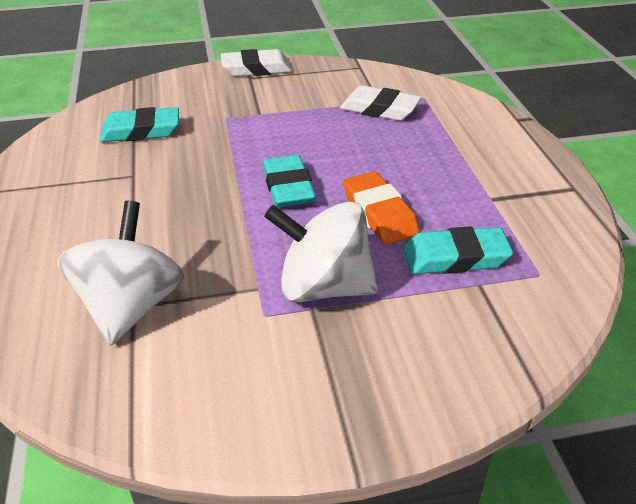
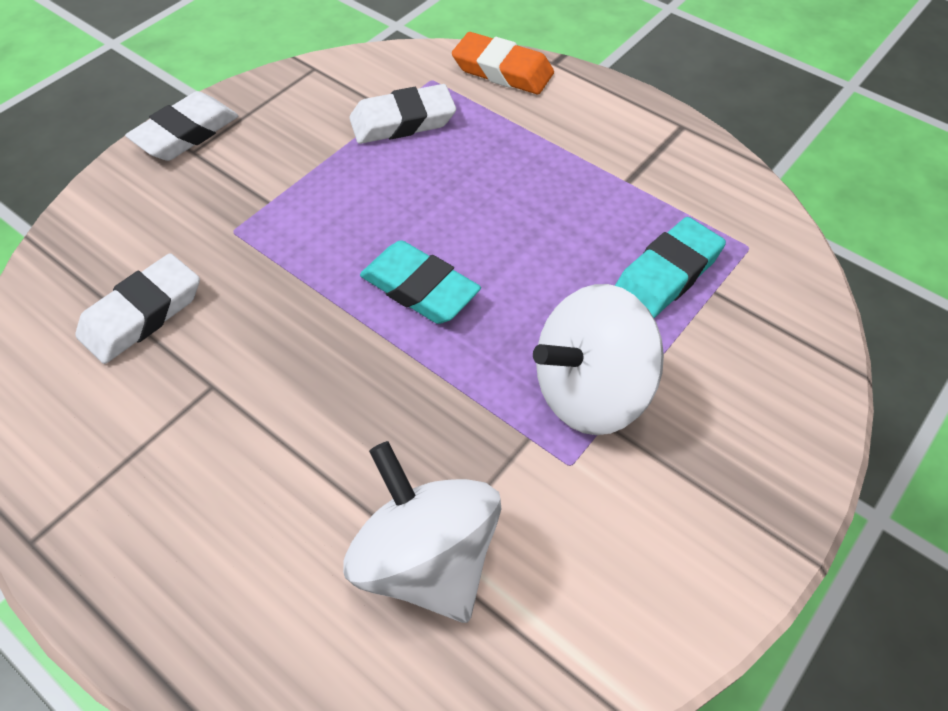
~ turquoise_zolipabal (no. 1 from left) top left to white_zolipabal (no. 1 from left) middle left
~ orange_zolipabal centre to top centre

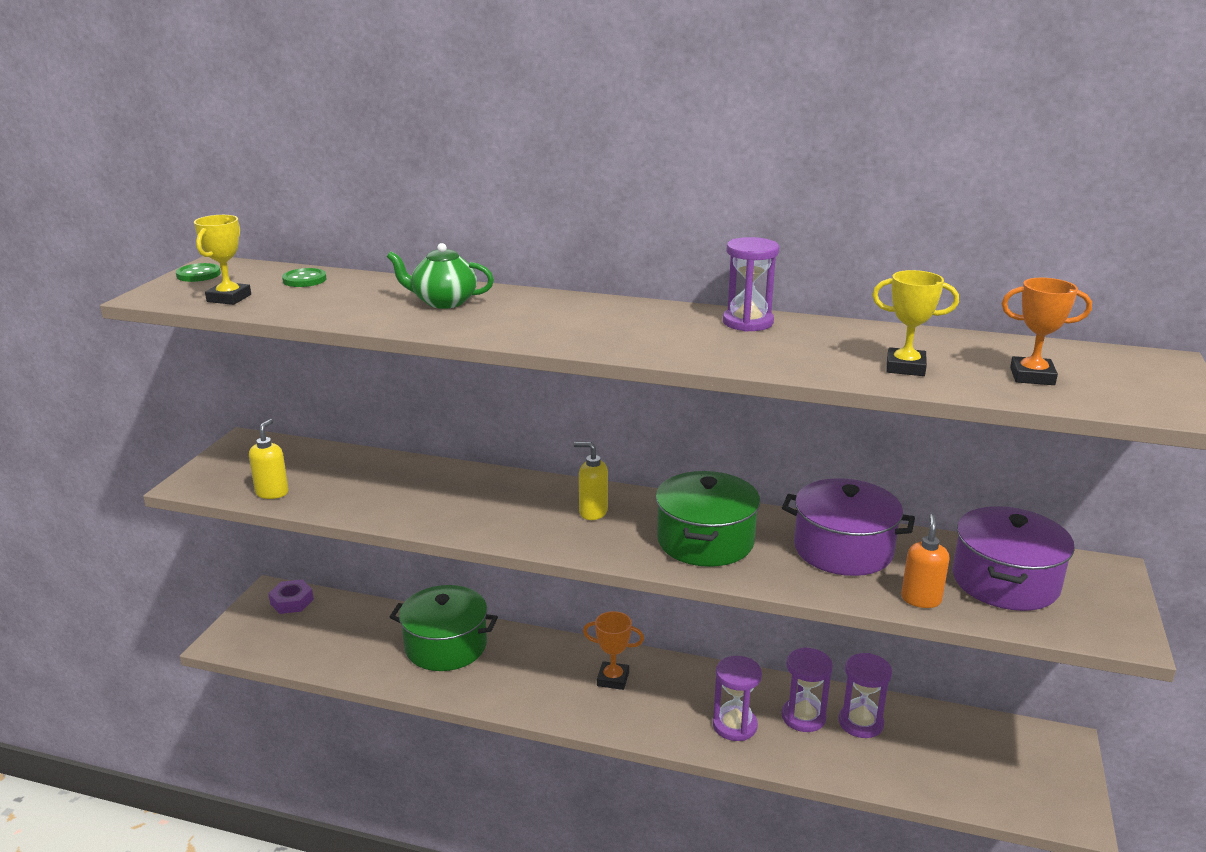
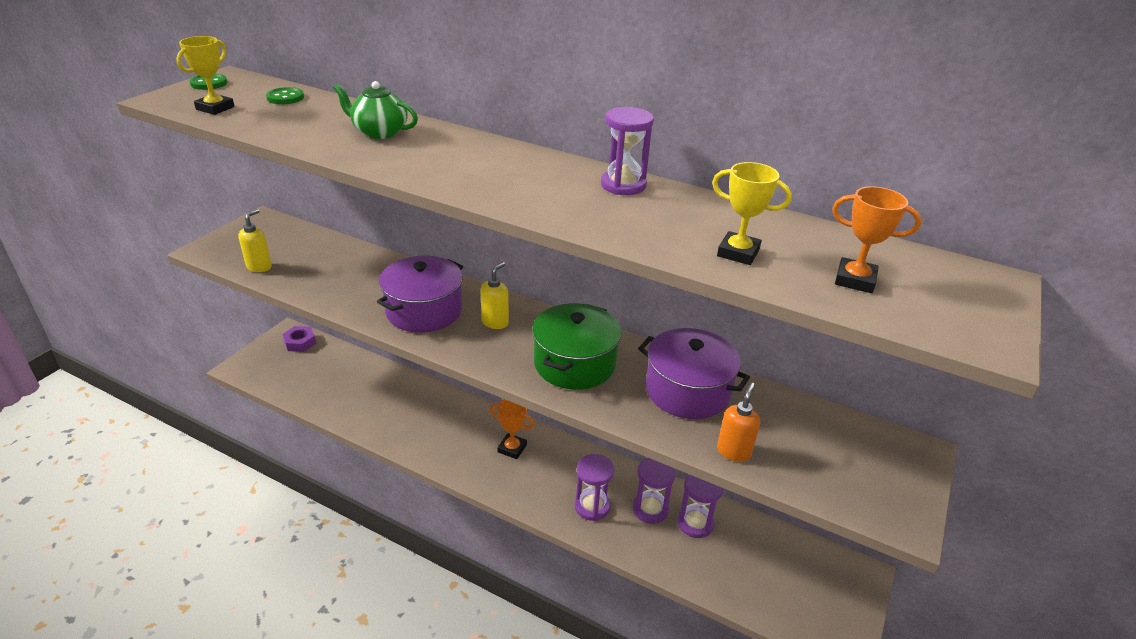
~ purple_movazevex (no. 2 from left in the first image) middle right to purple_movazevex (no. 1 from left) centre
~ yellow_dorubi (no. 2 from left) centre = centre 90 degrees clockwise
- green_movazevex (no. 1 from left) bottom centre

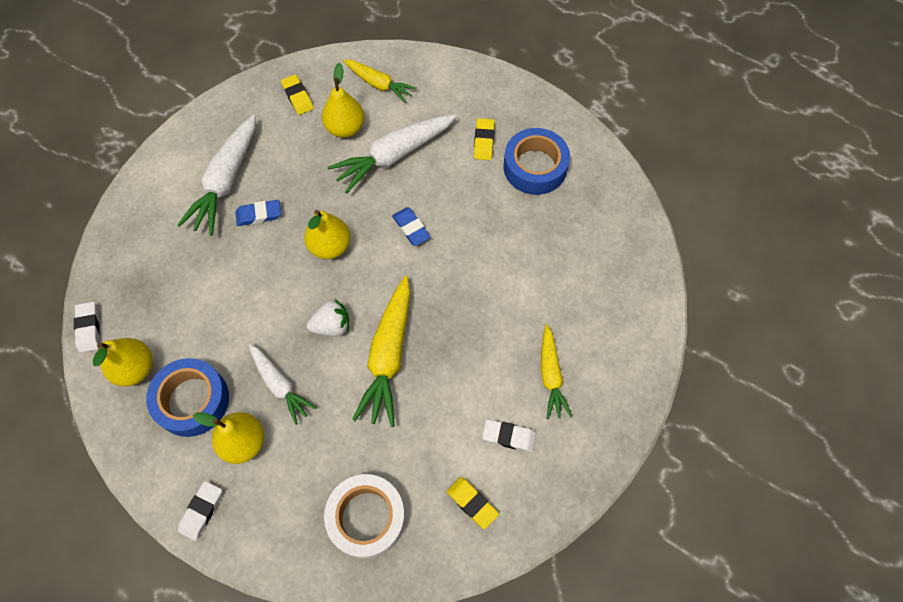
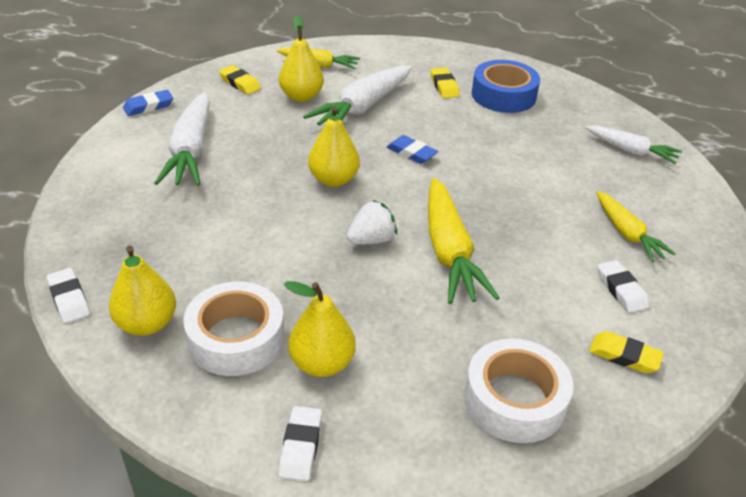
~ blue_zolipabal (no. 1 from left) middle left to top left
~ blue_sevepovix (no. 1 from left) middle left to white_sevepovix (no. 1 from left) middle left
~ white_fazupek (no. 2 from left in the first image) middle left to white_fazupek (no. 3 from left) top right
~ white_zolipabal (no. 3 from left) bottom centre = middle right 75 degrees clockwise

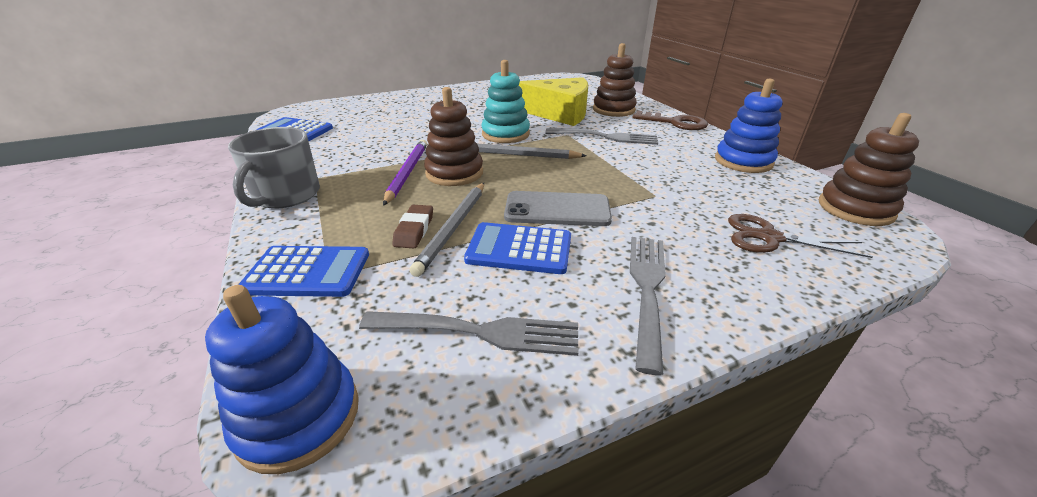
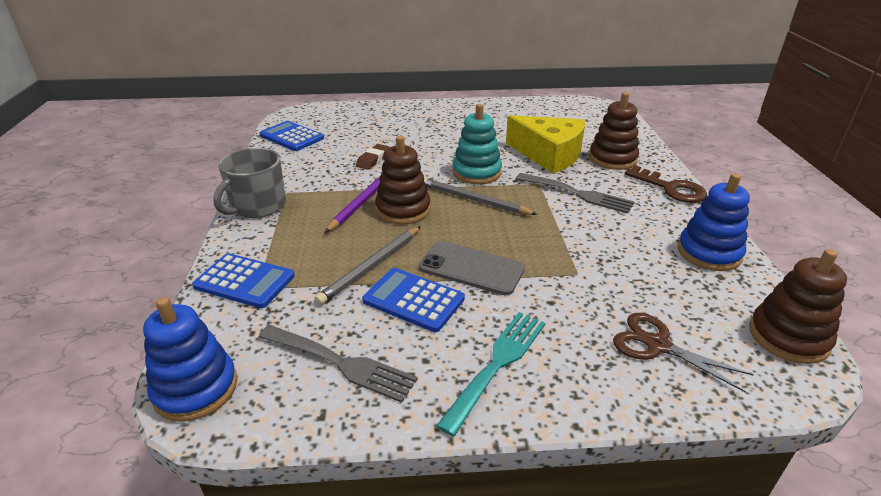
~ brown_zolipabal centre to top centre
~ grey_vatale (no. 3 from left) centre to turquoise_vatale bottom centre

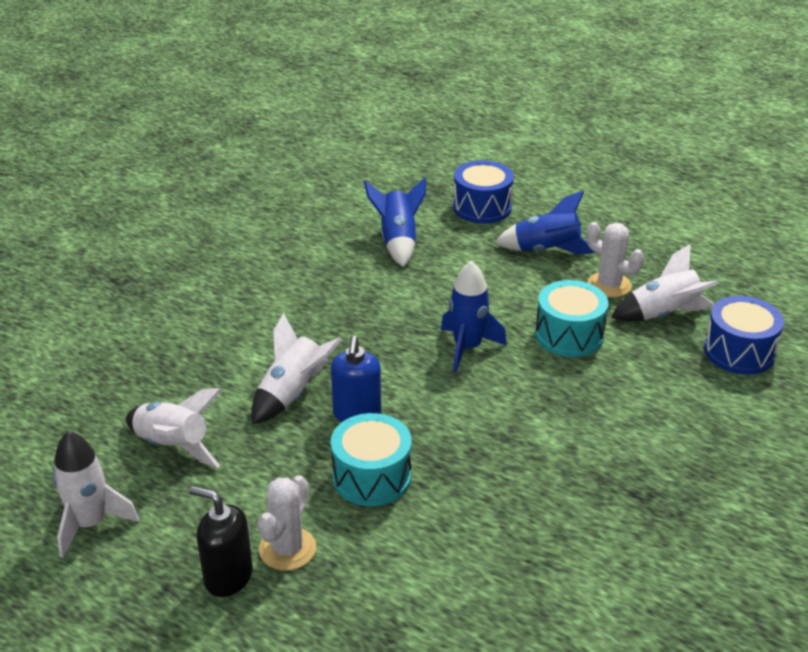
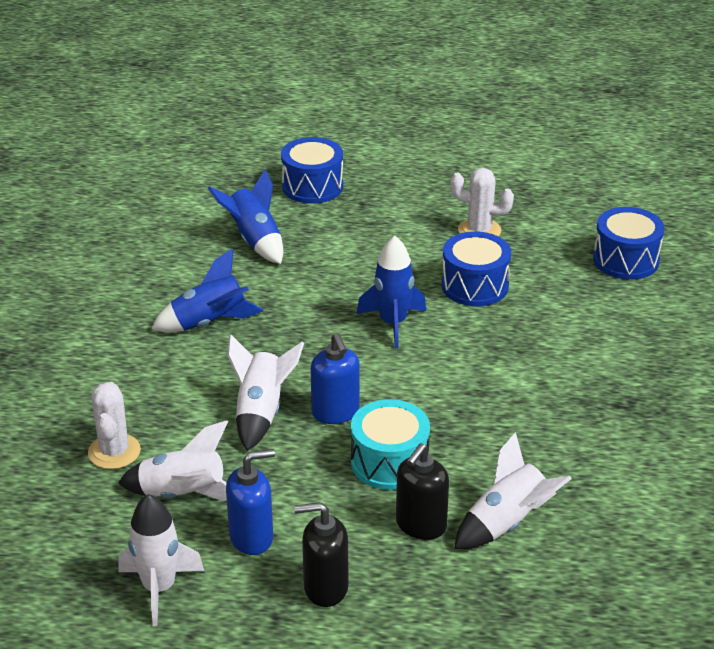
~ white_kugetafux (no. 1 from left) bottom centre to middle left
~ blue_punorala (no. 3 from left in the first image) middle right to blue_punorala (no. 1 from left) middle left
+ blue_dorubi (no. 1 from left) bottom centre
+ black_dorubi (no. 2 from left) bottom centre
~ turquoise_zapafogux (no. 2 from left) middle right to blue_zapafogux (no. 2 from left) middle right
~ white_punorala (no. 4 from left) middle right to bottom right

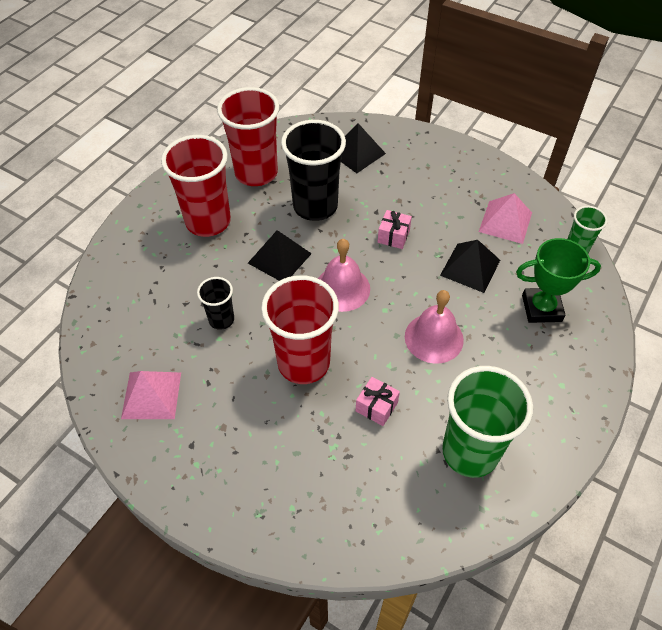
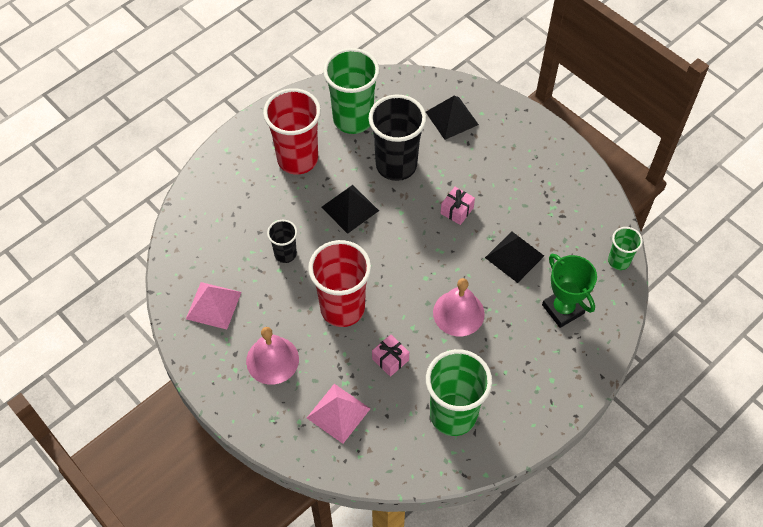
~ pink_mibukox (no. 1 from left) centre to bottom centre
~ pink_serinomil (no. 2 from left) middle right to bottom centre
~ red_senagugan (no. 2 from left) top centre to green_senagugan (no. 1 from left) top centre
~ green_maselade middle right = middle right 45 degrees clockwise

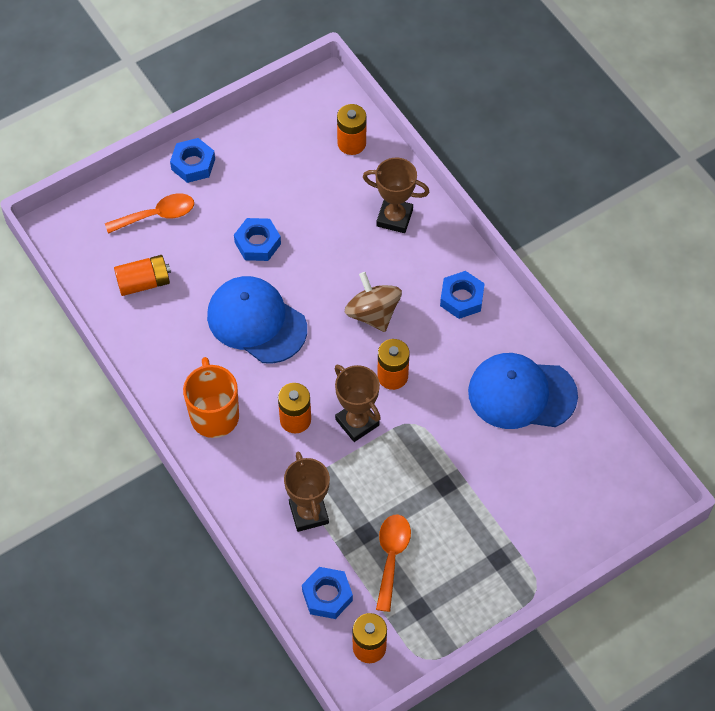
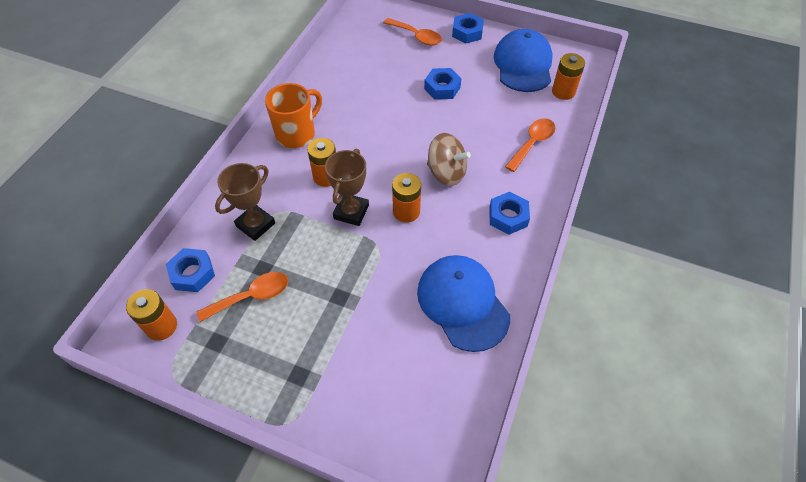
~ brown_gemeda centre = top centre 90 degrees clockwise
~ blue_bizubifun (no. 1 from left in the first image) centre to blue_bizubifun (no. 2 from left) top centre
~ brown_maselade (no. 3 from left) top centre to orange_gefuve (no. 3 from left) top centre
- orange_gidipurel (no. 1 from left) middle left

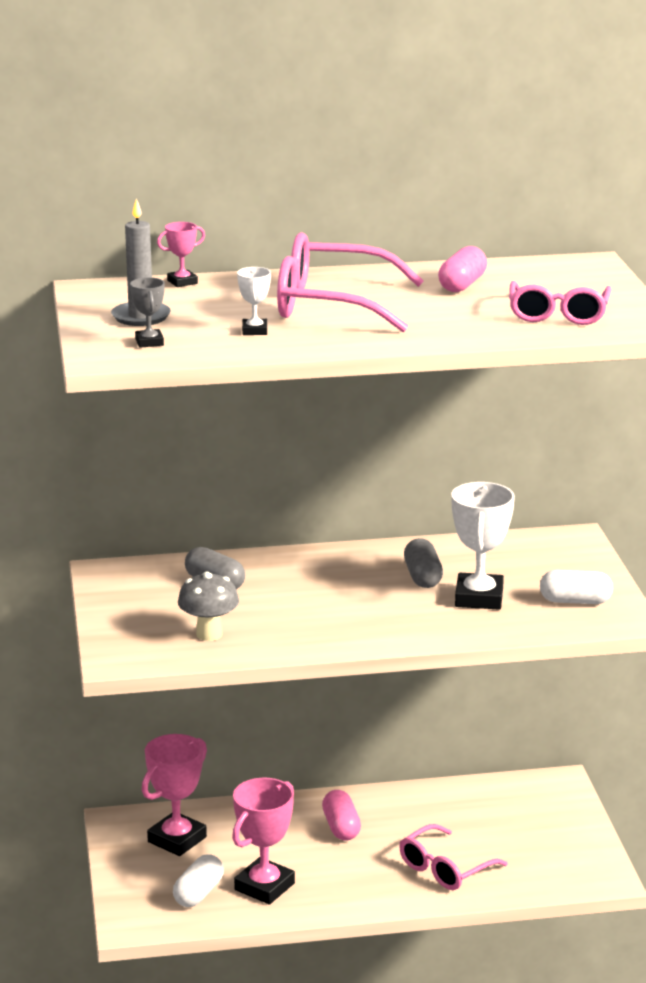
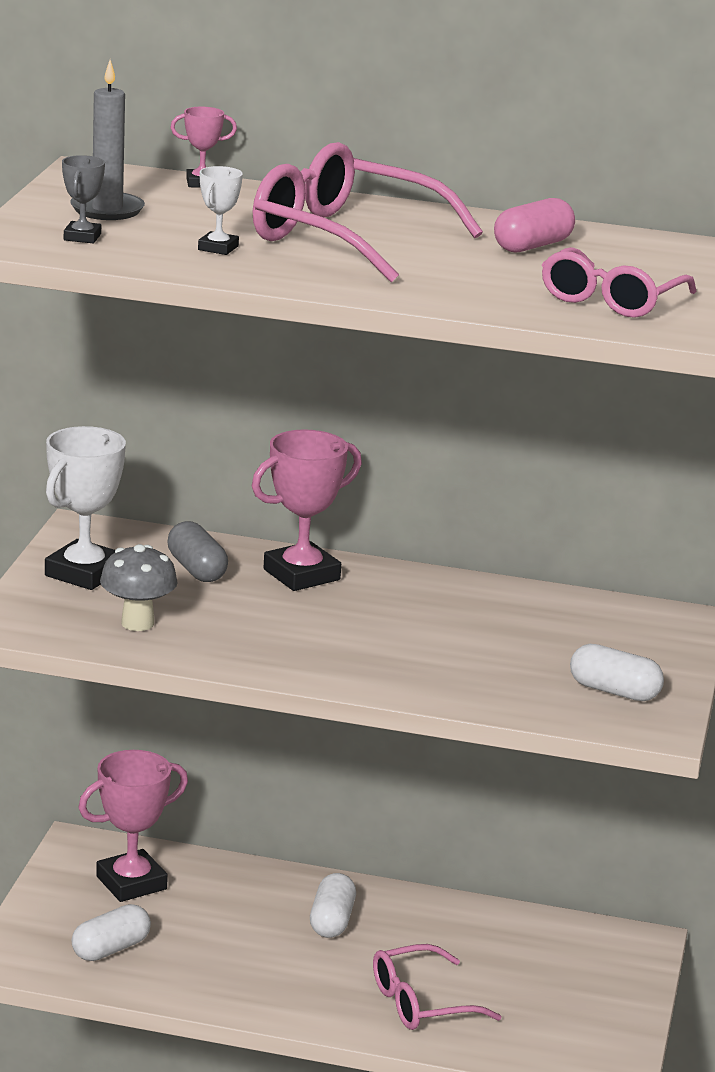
~ white_maselade (no. 2 from left in the first image) middle right to white_maselade (no. 1 from left) middle left
~ pink_maselade (no. 3 from left) bottom centre to centre
~ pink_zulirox (no. 1 from left) bottom centre to white_zulirox (no. 2 from left) bottom centre
- grey_zulirox (no. 2 from left) centre

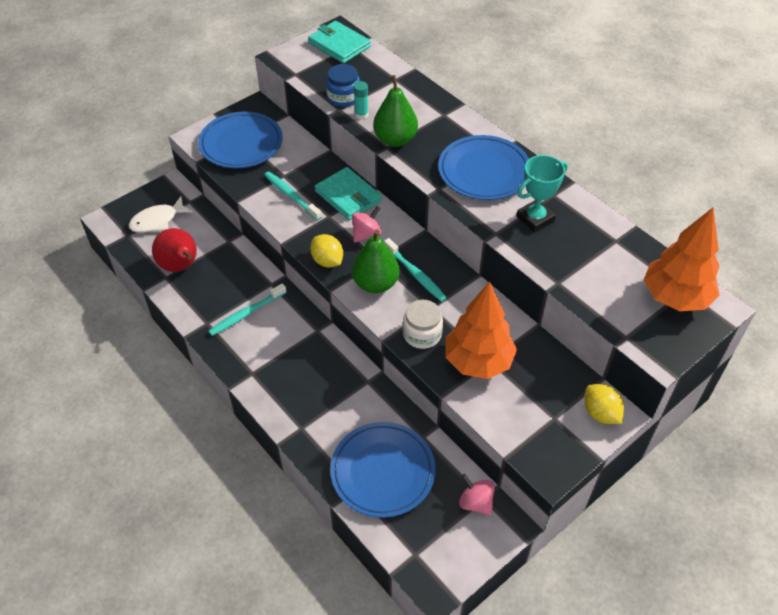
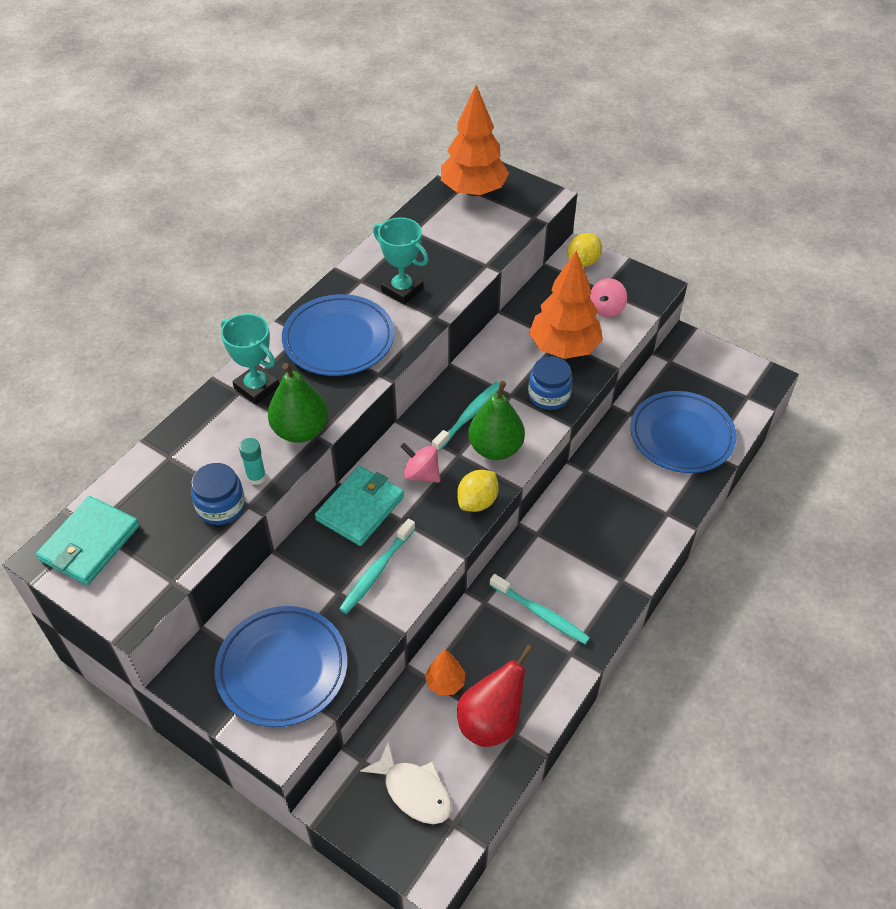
+ turquoise_maselade (no. 1 from left) middle left
+ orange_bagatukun (no. 1 from left) bottom centre
~ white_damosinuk centre to blue_damosinuk (no. 2 from left) centre
~ pink_gemeda (no. 2 from left) bottom centre to top right

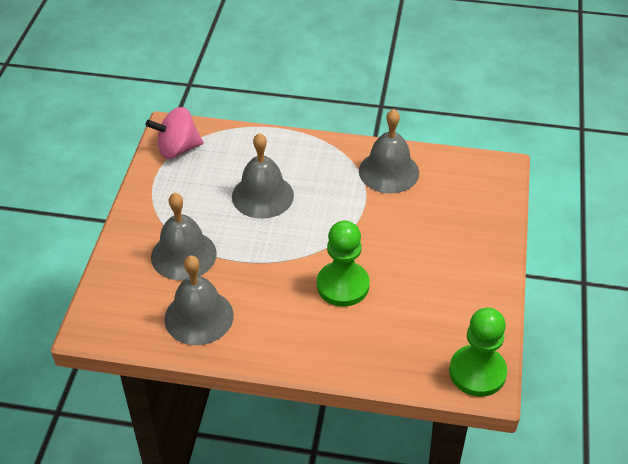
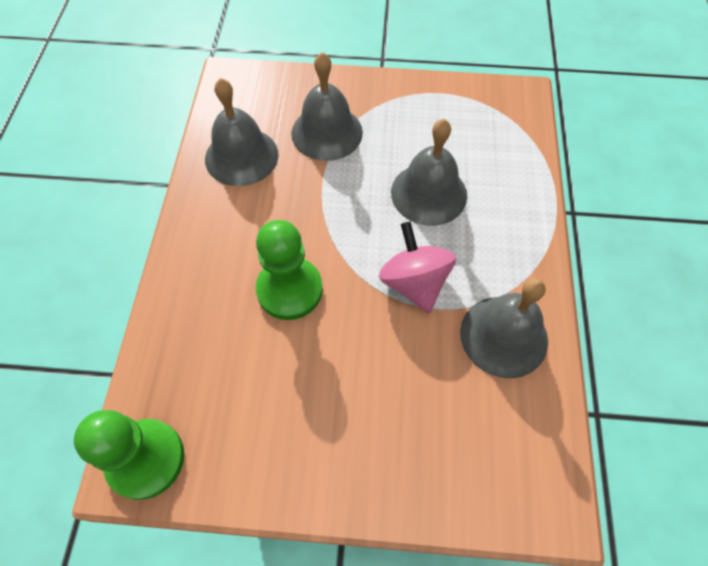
~ pink_gemeda top left to centre

